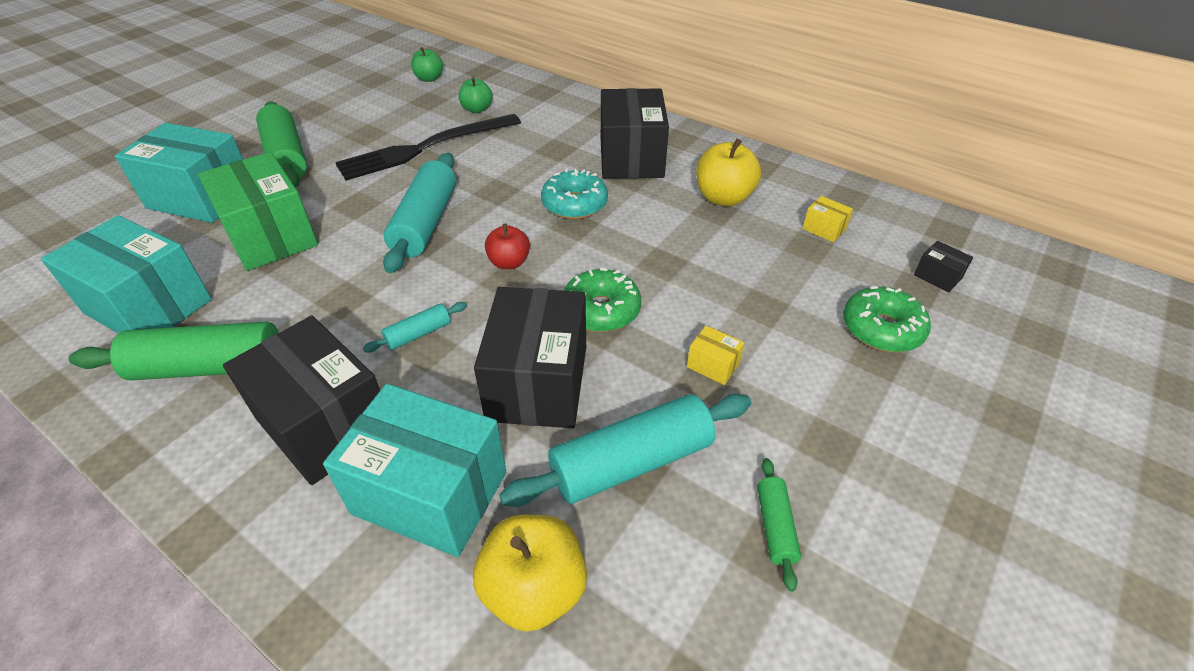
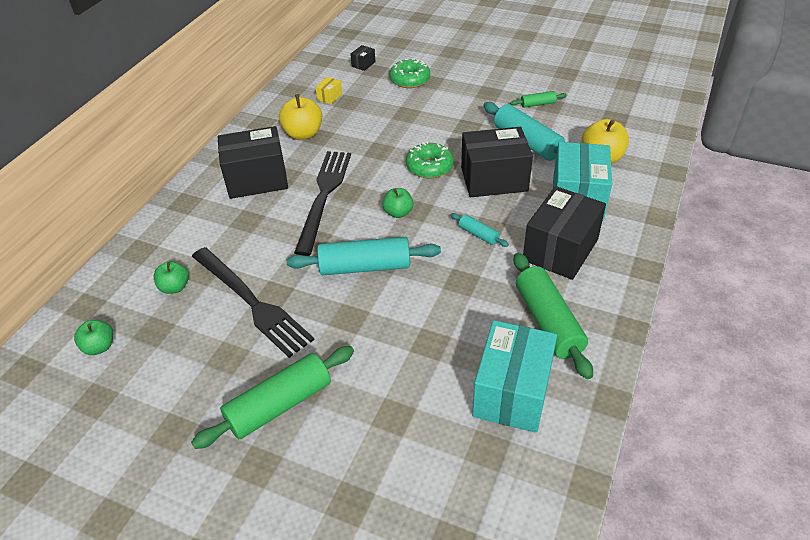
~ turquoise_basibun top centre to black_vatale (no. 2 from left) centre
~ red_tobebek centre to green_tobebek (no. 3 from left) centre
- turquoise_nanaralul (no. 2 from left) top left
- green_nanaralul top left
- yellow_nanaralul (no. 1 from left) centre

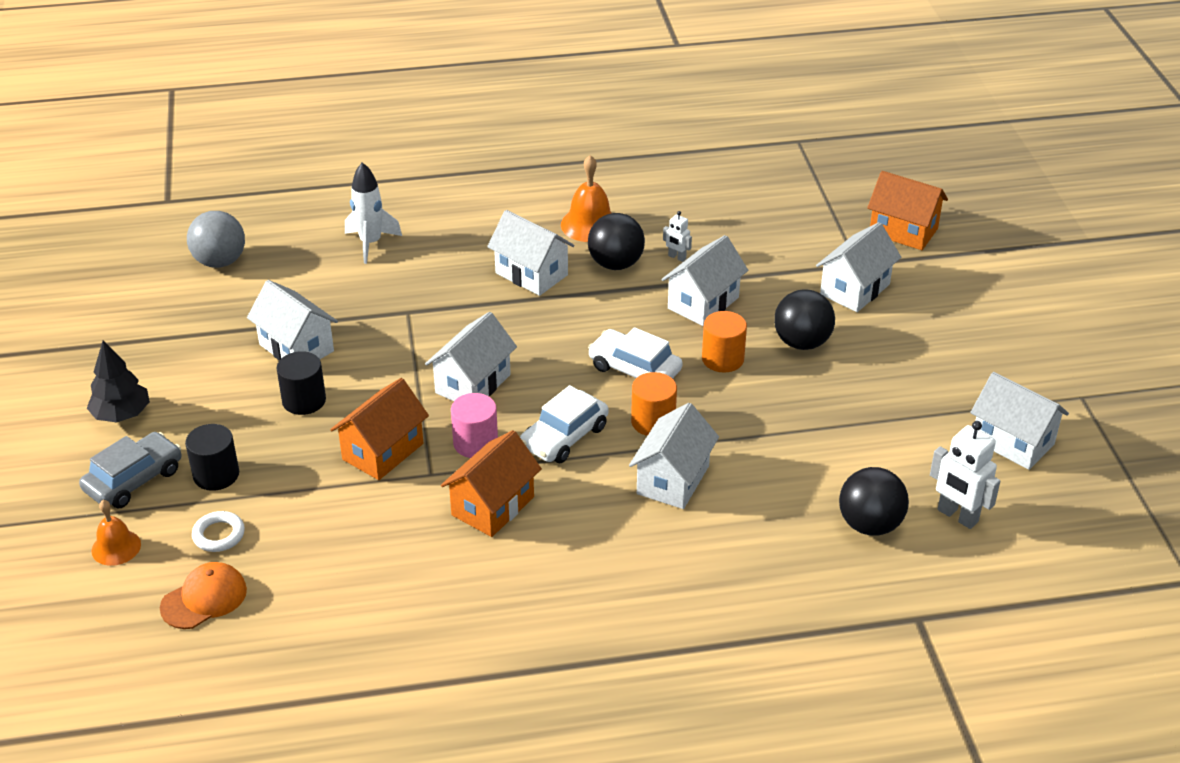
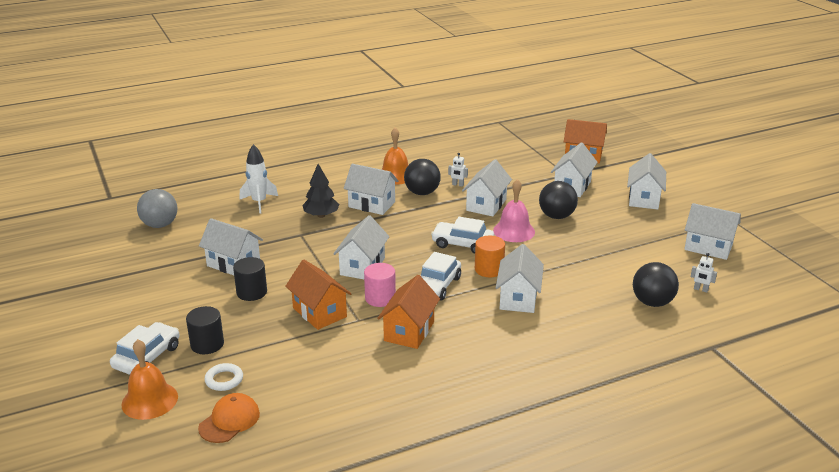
~ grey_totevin middle left to white_totevin (no. 1 from left) bottom left
~ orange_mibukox (no. 1 from left) bottom left = bottom left x1.52
~ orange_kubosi (no. 1 from left) middle left = centre 60 degrees counterclockwise
~ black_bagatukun middle left to centre
~ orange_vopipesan (no. 2 from left) centre to pink_mibukox centre
+ white_kubosi (no. 7 from left) middle right
~ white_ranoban (no. 2 from left) middle right = middle right x0.53

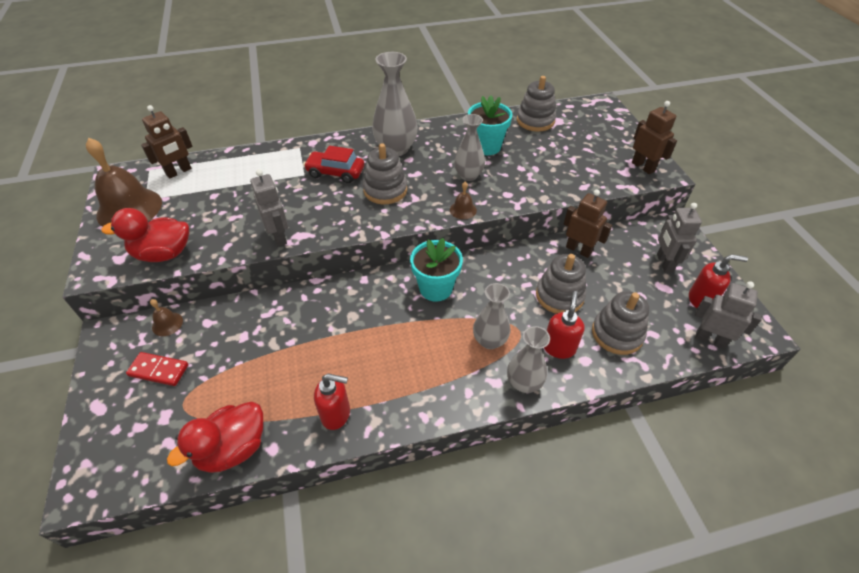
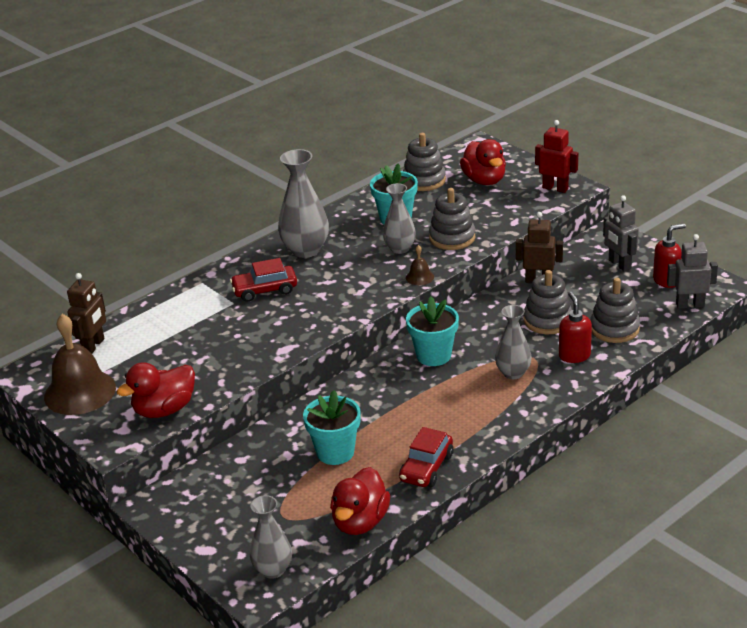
~ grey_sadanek (no. 4 from left in the first image) centre to grey_sadanek (no. 1 from left) bottom centre
+ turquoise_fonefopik (no. 1 from left) bottom centre
~ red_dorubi (no. 1 from left) bottom centre to red_totevin (no. 2 from left) bottom centre
~ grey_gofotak (no. 1 from left in the first image) top centre to grey_gofotak (no. 2 from left) centre
+ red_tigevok (no. 3 from left) top centre
~ brown_ranoban (no. 3 from left) top right to red_ranoban top right
- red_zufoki middle left
- brown_mibukox (no. 2 from left) middle left
- grey_ranoban (no. 1 from left) middle left

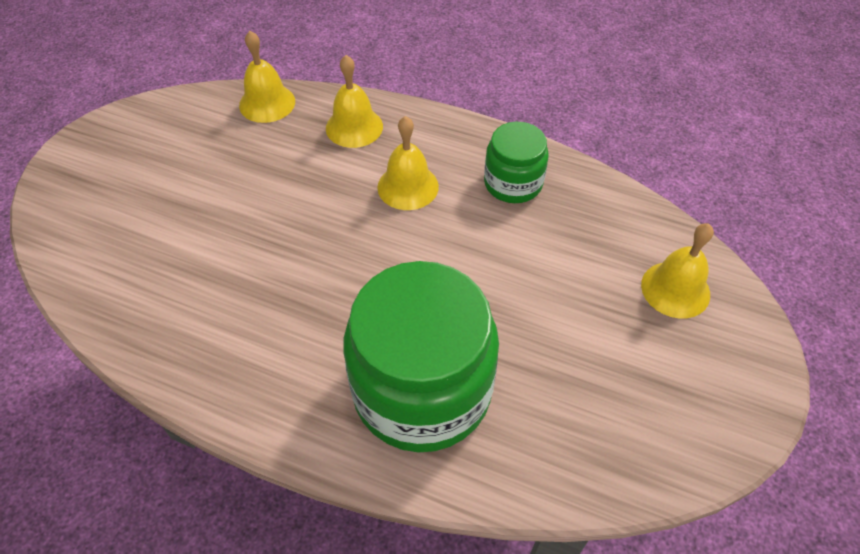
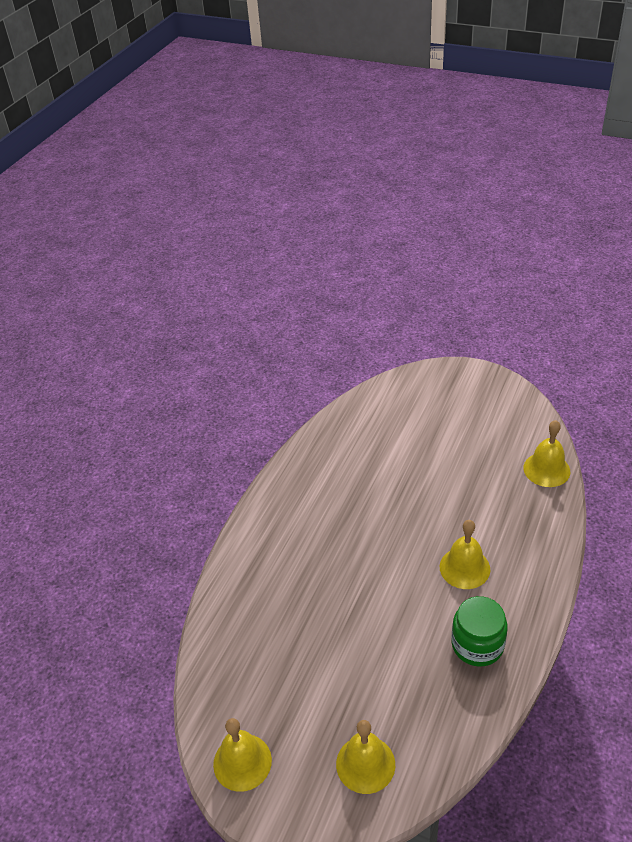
~ yellow_mibukox (no. 2 from left in the first image) top centre to yellow_mibukox (no. 1 from left) bottom centre
- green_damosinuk (no. 1 from left) centre

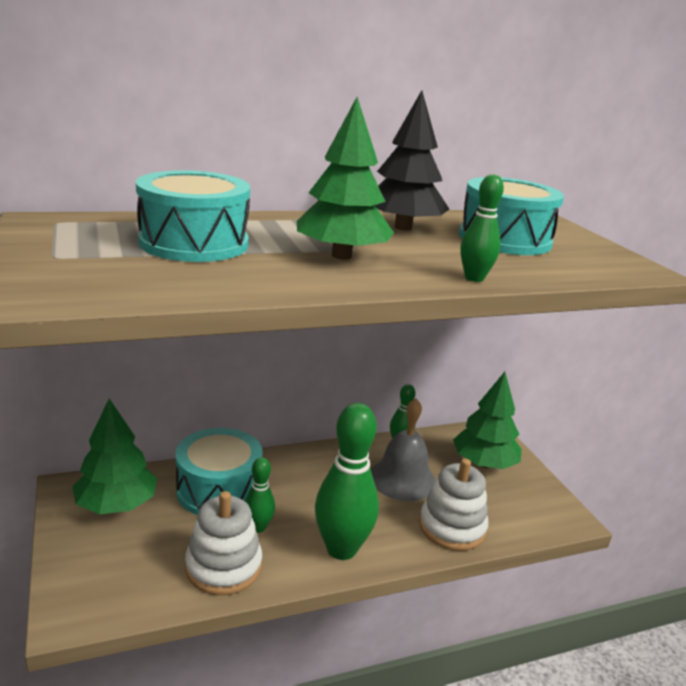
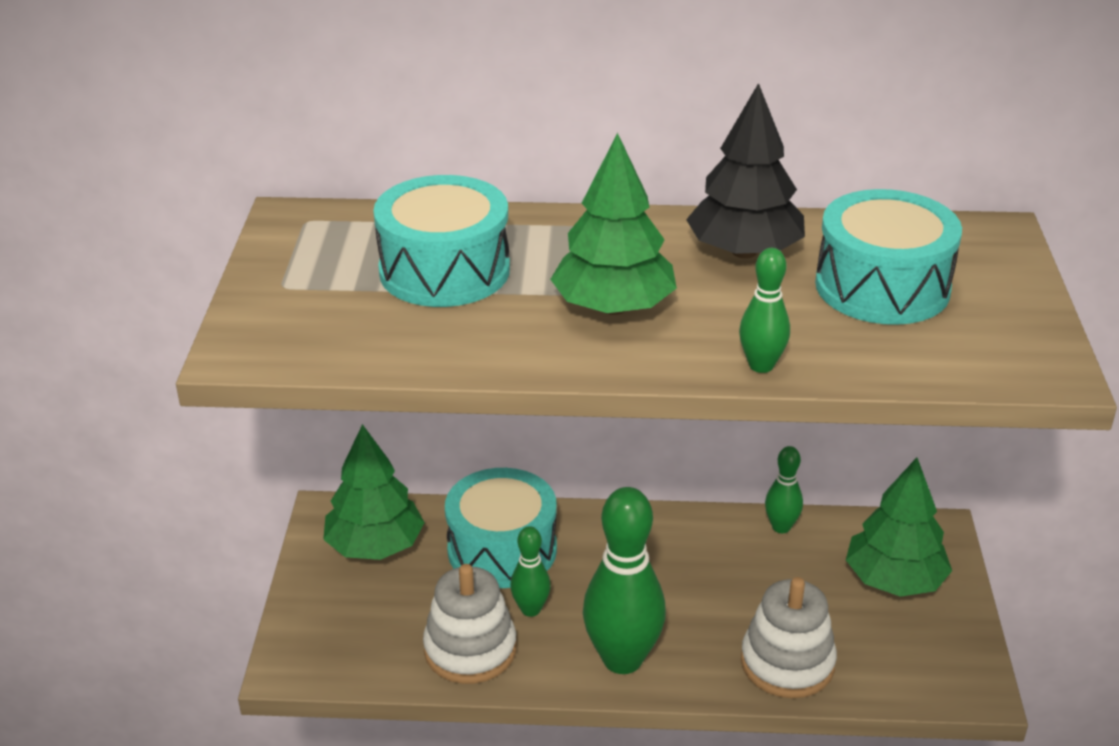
- grey_mibukox centre

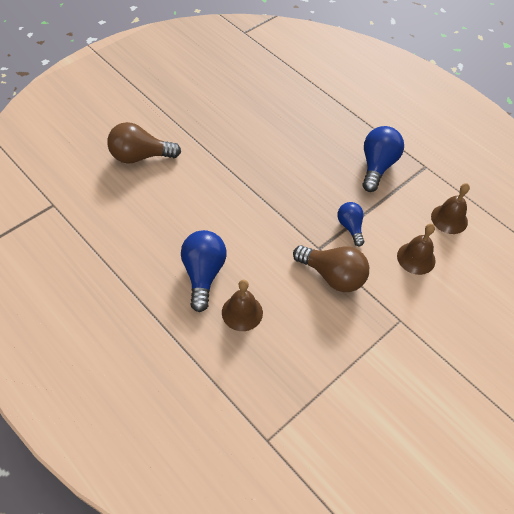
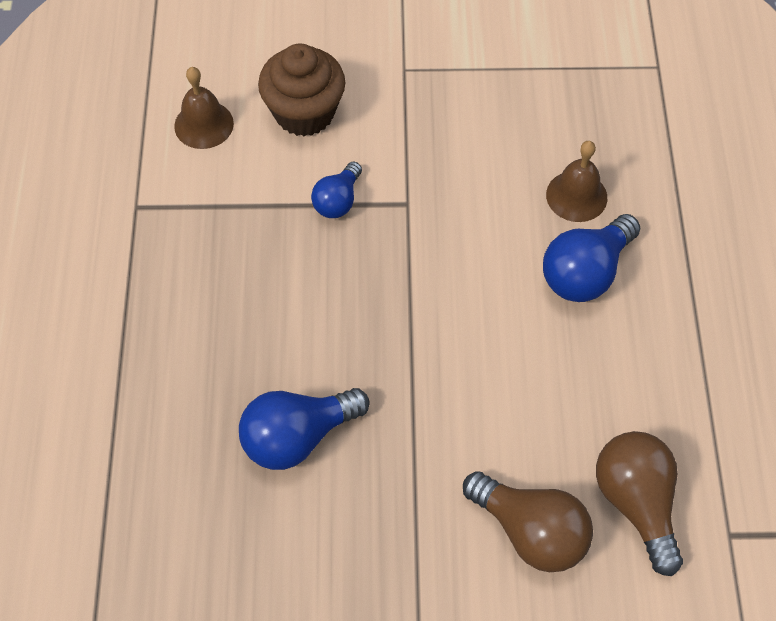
~ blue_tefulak (no. 3 from left in the first image) top right to blue_tefulak (no. 1 from left) bottom centre
~ brown_mibukox (no. 2 from left) middle right to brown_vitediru top centre
~ brown_tefulak (no. 2 from left) centre to bottom right

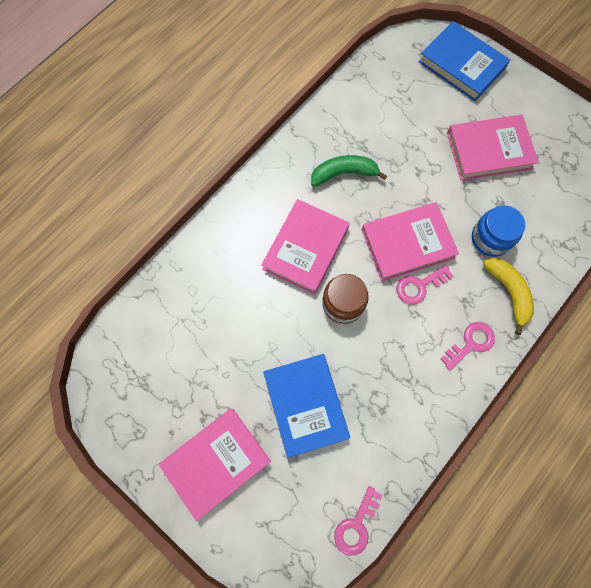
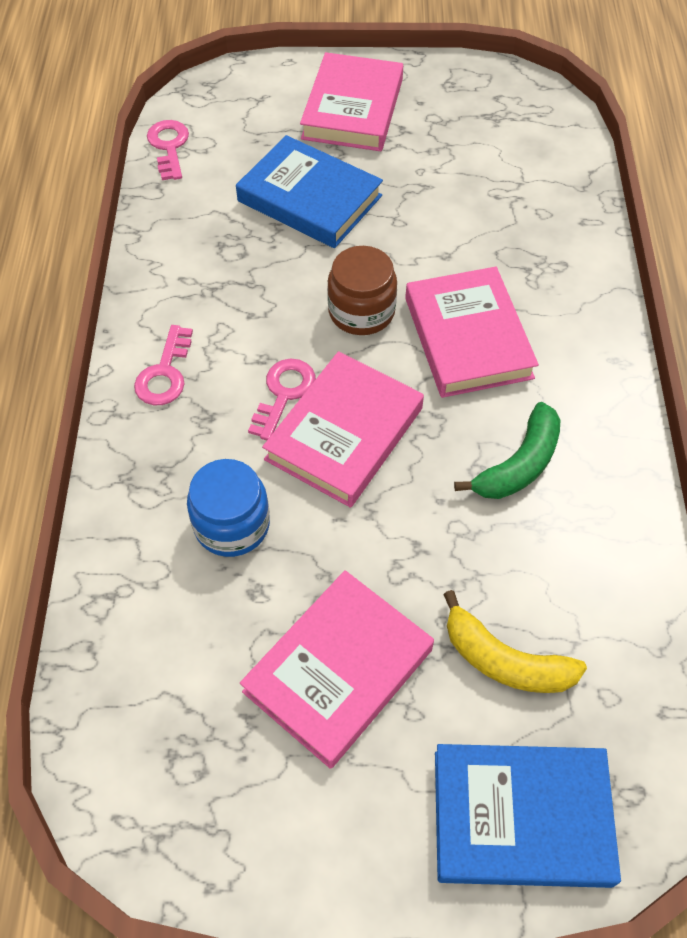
~ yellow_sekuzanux middle right to bottom right

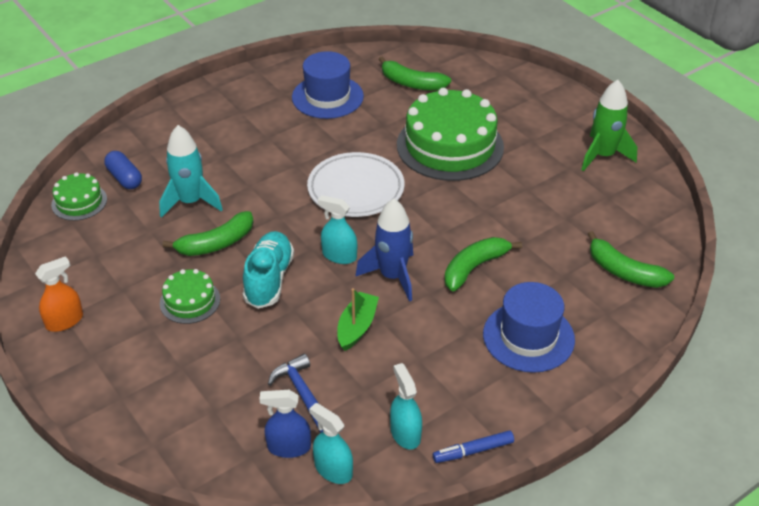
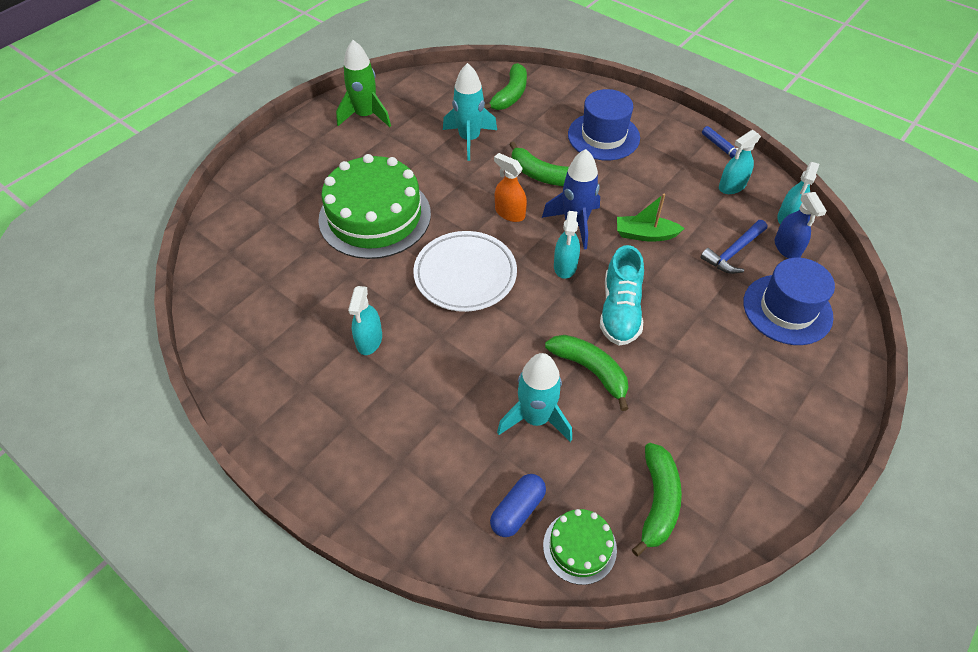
+ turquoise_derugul (no. 1 from left) centre
+ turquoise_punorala (no. 1 from left) top centre
~ orange_derugul middle left to top centre
~ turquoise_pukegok centre = centre 75 degrees counterclockwise
~ green_sekuzanux (no. 2 from left in the first image) top centre to green_sekuzanux (no. 4 from left) bottom right
~ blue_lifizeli (no. 1 from left in the first image) top centre to blue_lifizeli (no. 2 from left) middle right
- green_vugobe (no. 2 from left) middle left

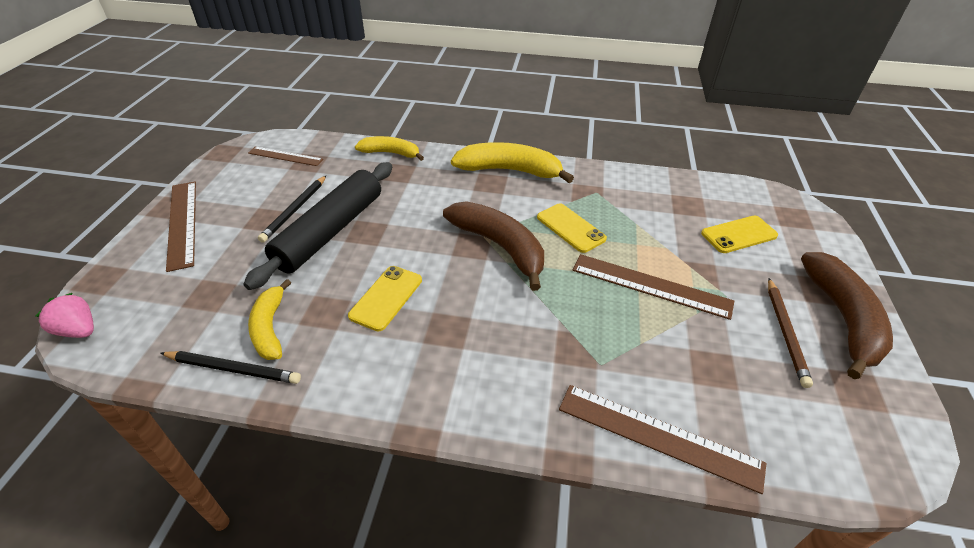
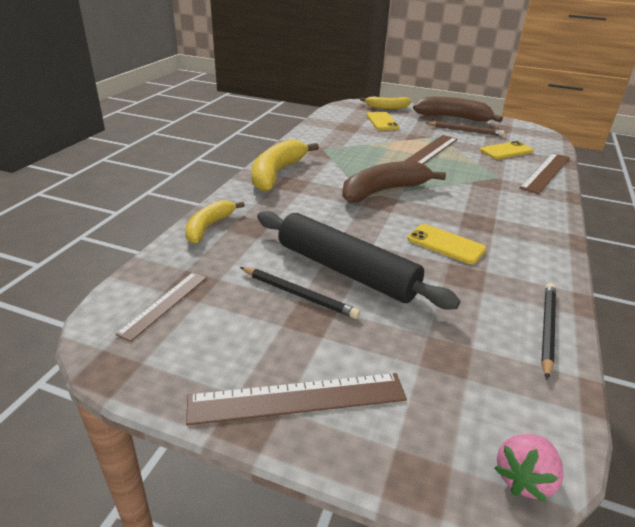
~ yellow_sekuzanux (no. 1 from left in the first image) middle left to yellow_sekuzanux (no. 3 from left) top centre
~ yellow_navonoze (no. 2 from left in the first image) centre to yellow_navonoze (no. 3 from left) top right

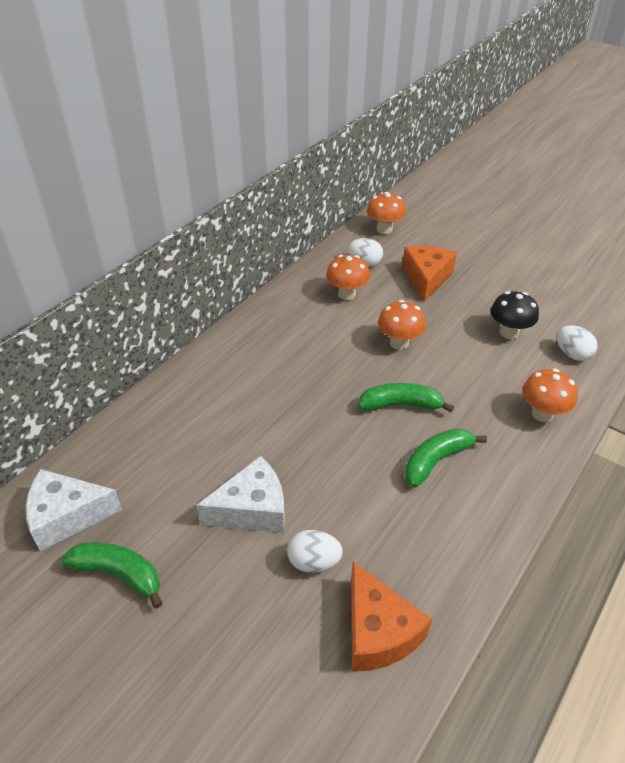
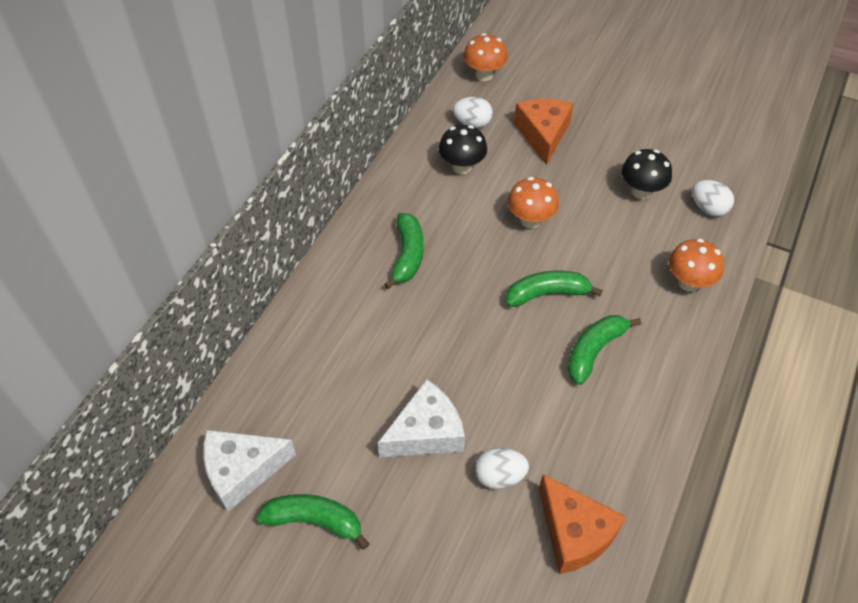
+ green_sekuzanux (no. 2 from left) centre
~ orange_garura (no. 1 from left) centre to black_garura (no. 1 from left) top centre

